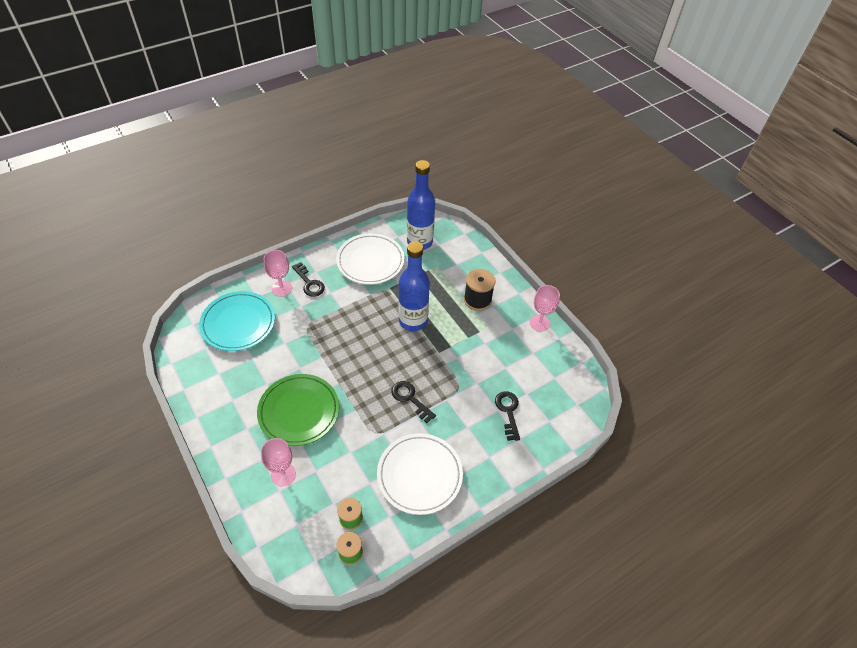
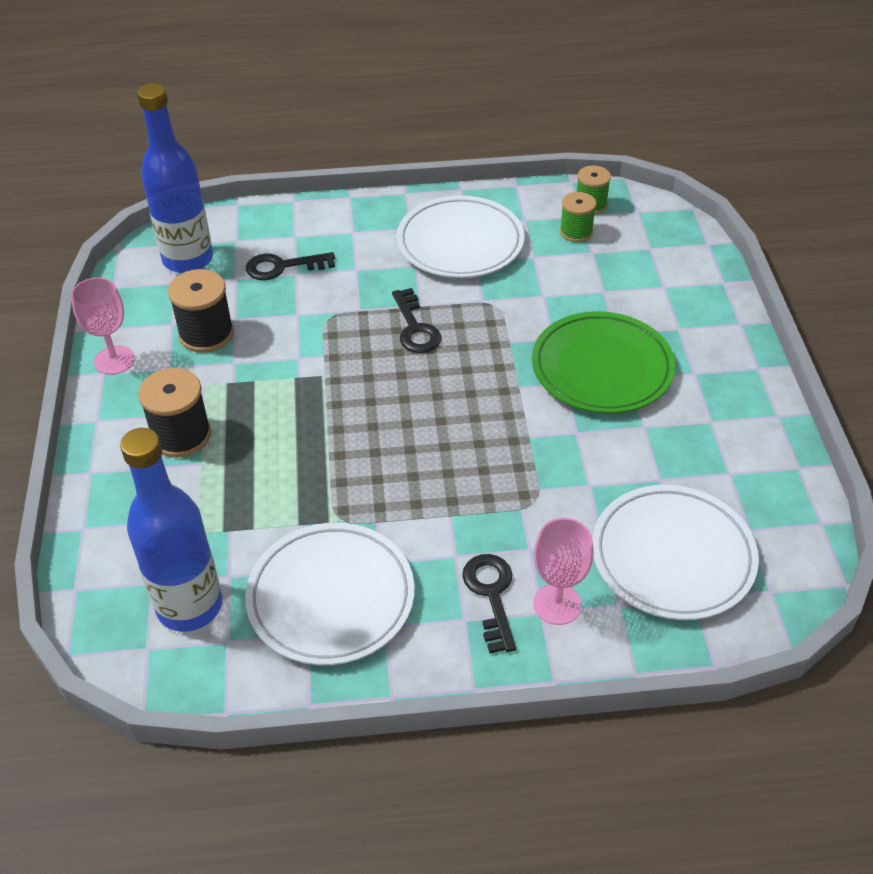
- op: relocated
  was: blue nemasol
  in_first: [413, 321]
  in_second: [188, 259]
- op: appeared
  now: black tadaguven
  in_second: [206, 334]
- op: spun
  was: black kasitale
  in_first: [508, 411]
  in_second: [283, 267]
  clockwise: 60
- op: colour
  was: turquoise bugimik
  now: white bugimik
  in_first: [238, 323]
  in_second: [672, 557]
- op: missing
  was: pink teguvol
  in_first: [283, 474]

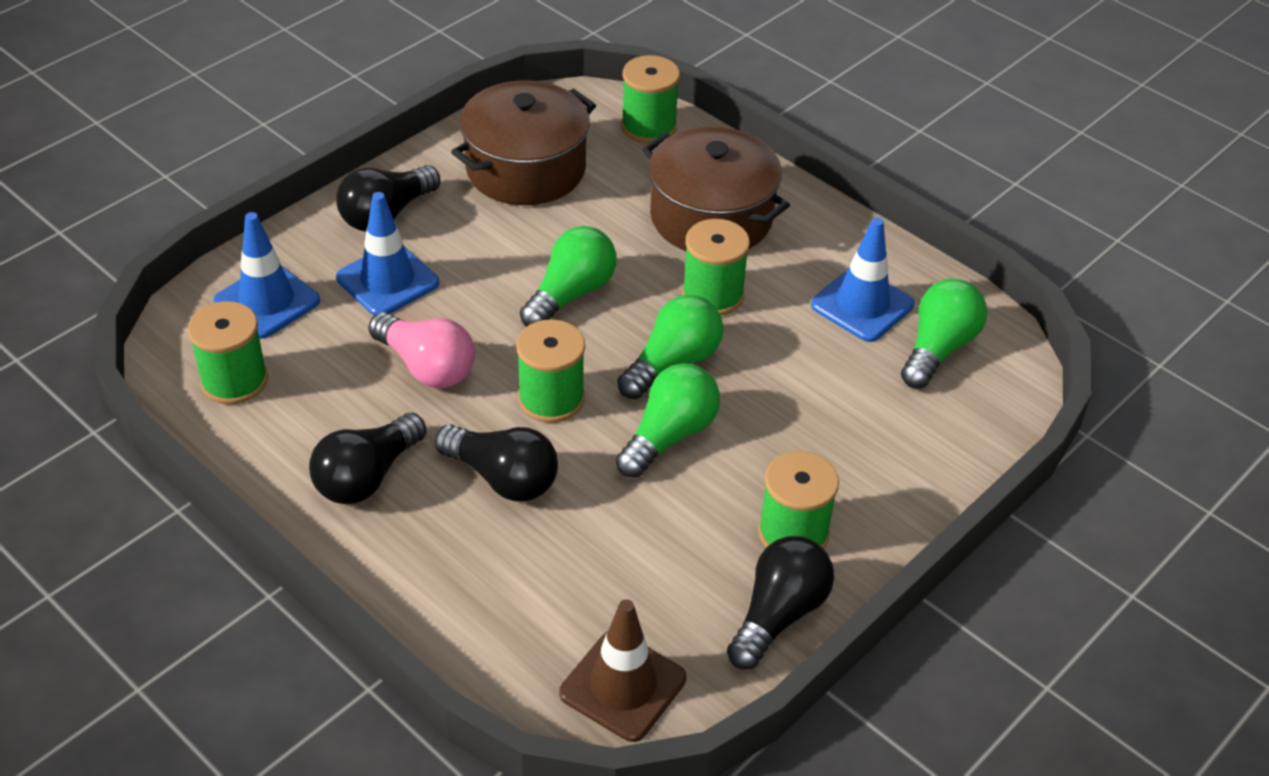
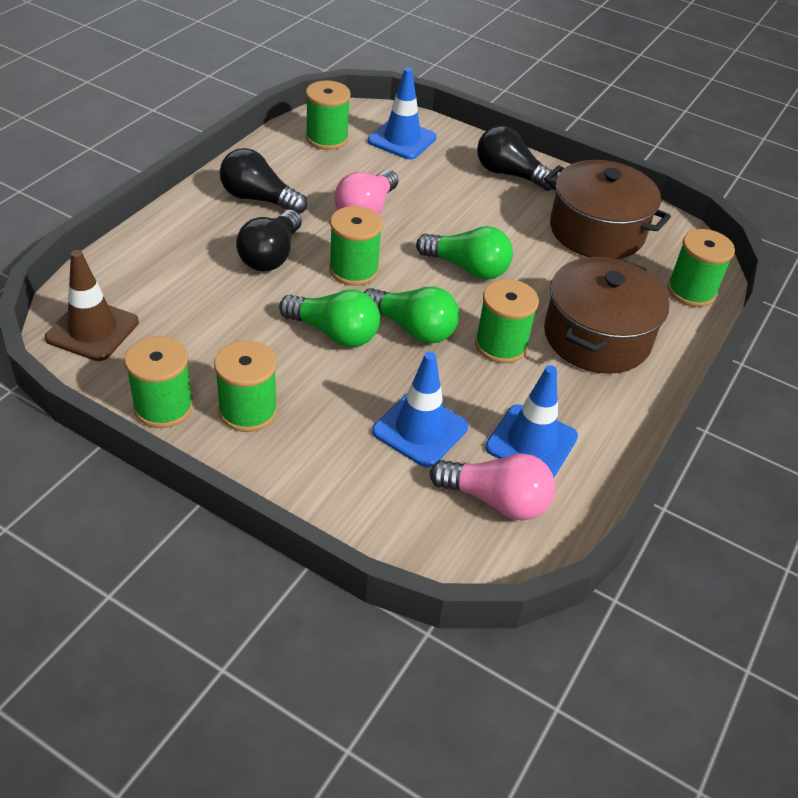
- op: exchanged
  was: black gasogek
  now: green tadaguven
  in_first: [778, 614]
  in_second: [163, 407]
- op: relocated
  was: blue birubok
  in_first: [387, 280]
  in_second: [420, 429]
- op: colour
  was: green gasogek
  now: pink gasogek
  in_first: [938, 348]
  in_second: [496, 500]

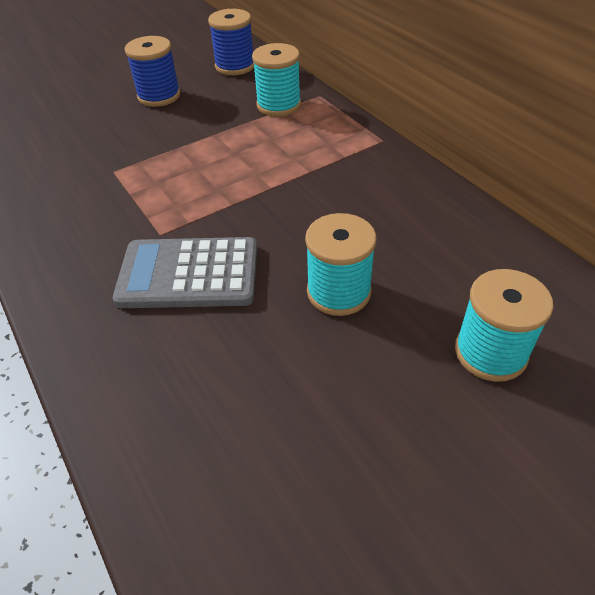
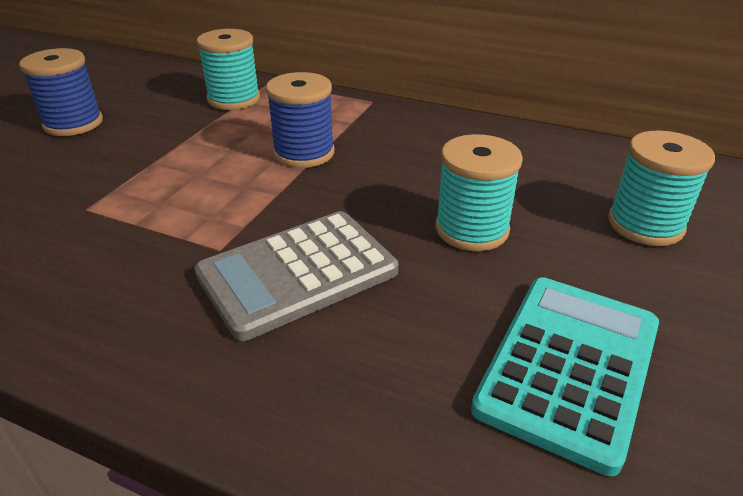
- op: relocated
  was: blue tadaguven
  in_first: [235, 66]
  in_second: [304, 153]
- op: appeared
  now: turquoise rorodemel
  in_second: [569, 366]

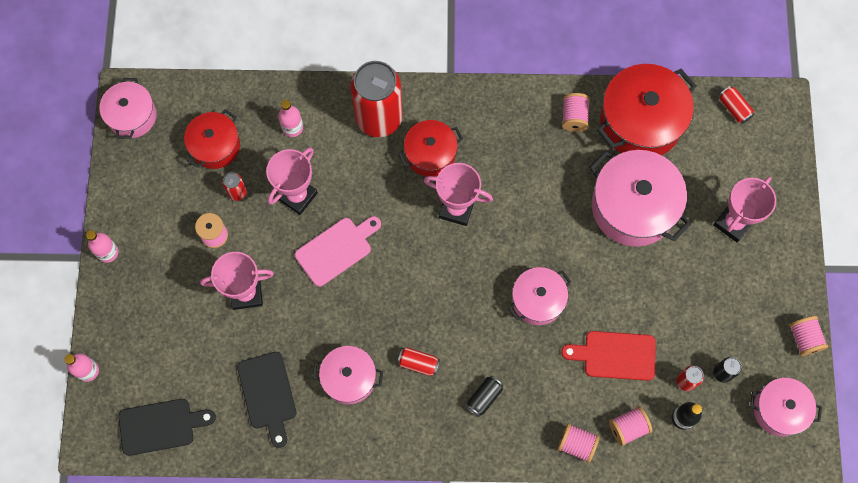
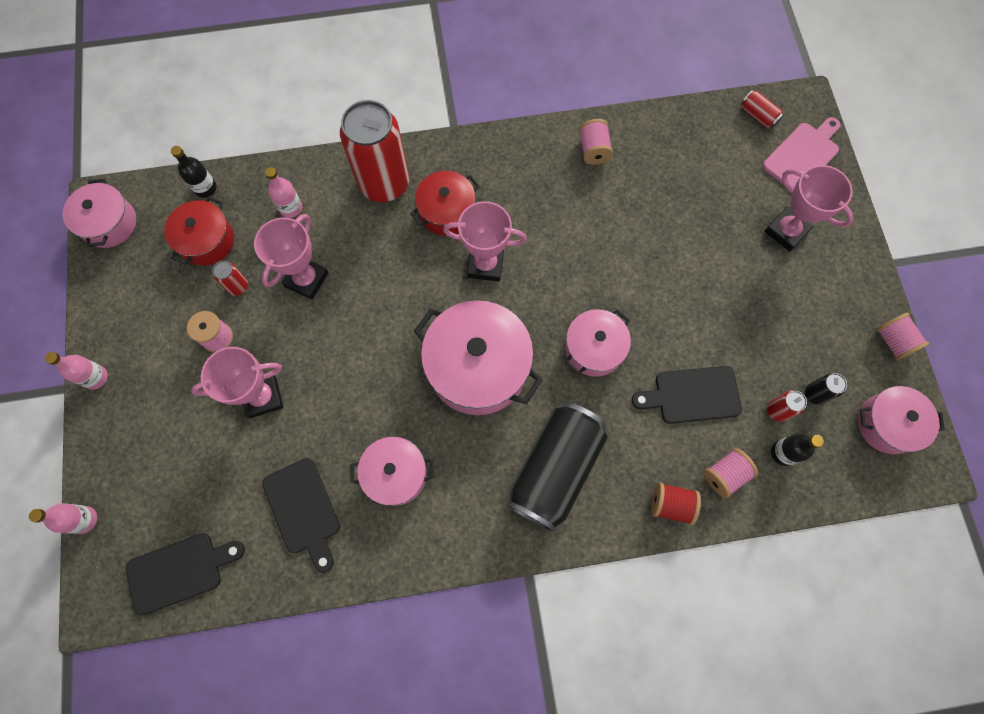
- op: appeared
  now: black nemasol
  in_second: [205, 188]
- op: relocated
  was: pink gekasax
  in_first: [633, 207]
  in_second: [478, 367]
- op: size
  was: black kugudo
  in_first: [484, 397]
  in_second: [555, 469]
  ratio: 2.48
- op: colour
  was: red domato
  now: black domato
  in_first: [615, 355]
  in_second: [692, 395]
- op: colour
  was: pink tadaguven
  now: red tadaguven
  in_first: [576, 444]
  in_second: [671, 504]
- op: relocated
  was: pink domato
  in_first: [336, 249]
  in_second: [802, 155]
- op: spun
  was: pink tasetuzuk
  in_first: [733, 223]
  in_second: [786, 231]
  clockwise: -75
- op: missing
  was: red kugudo
  in_first: [418, 363]
- op: missing
  was: red gekasax
  in_first: [640, 121]

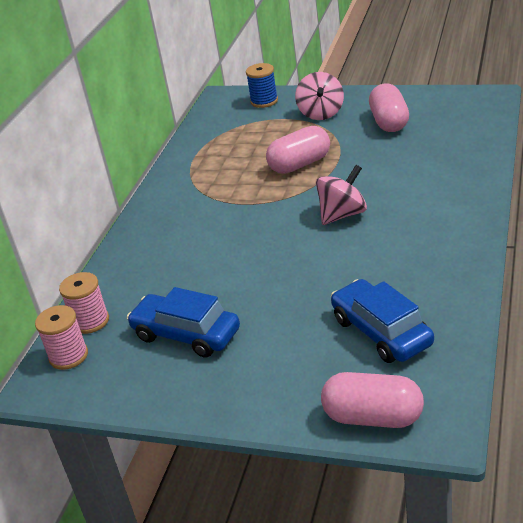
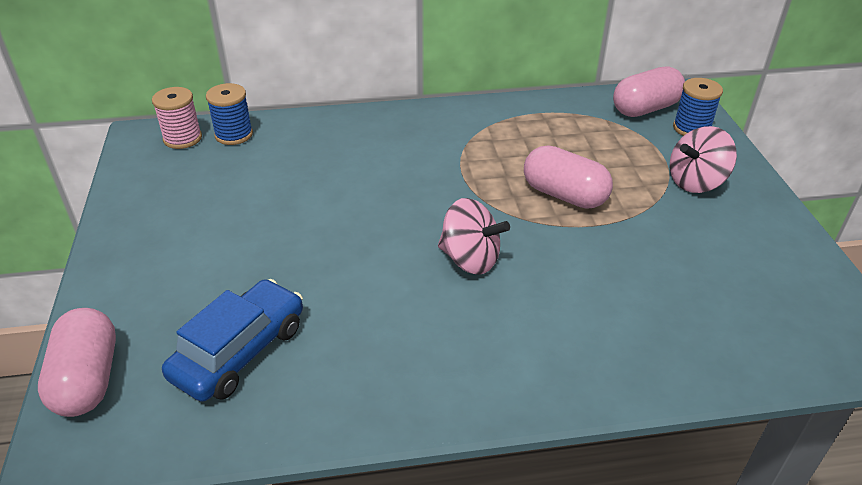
- op: colour
  was: pink tadaguven
  now: blue tadaguven
  in_first: [90, 321]
  in_second: [234, 135]
- op: relocated
  was: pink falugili
  in_first: [389, 122]
  in_second: [645, 109]
- op: missing
  was: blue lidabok
  in_first: [186, 334]

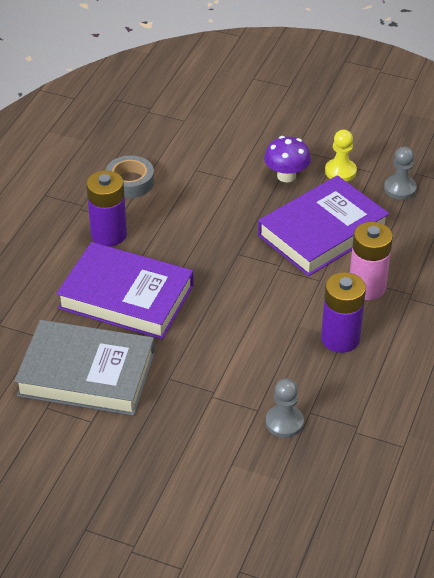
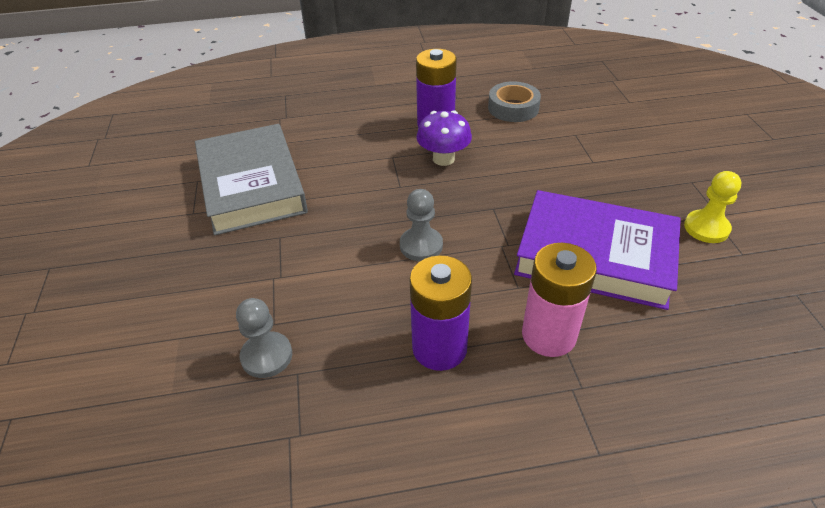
- op: relocated
  was: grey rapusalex
  in_first: [400, 188]
  in_second: [421, 245]
- op: relocated
  was: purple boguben
  in_first: [286, 176]
  in_second: [443, 159]
- op: missing
  was: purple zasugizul
  in_first: [126, 297]

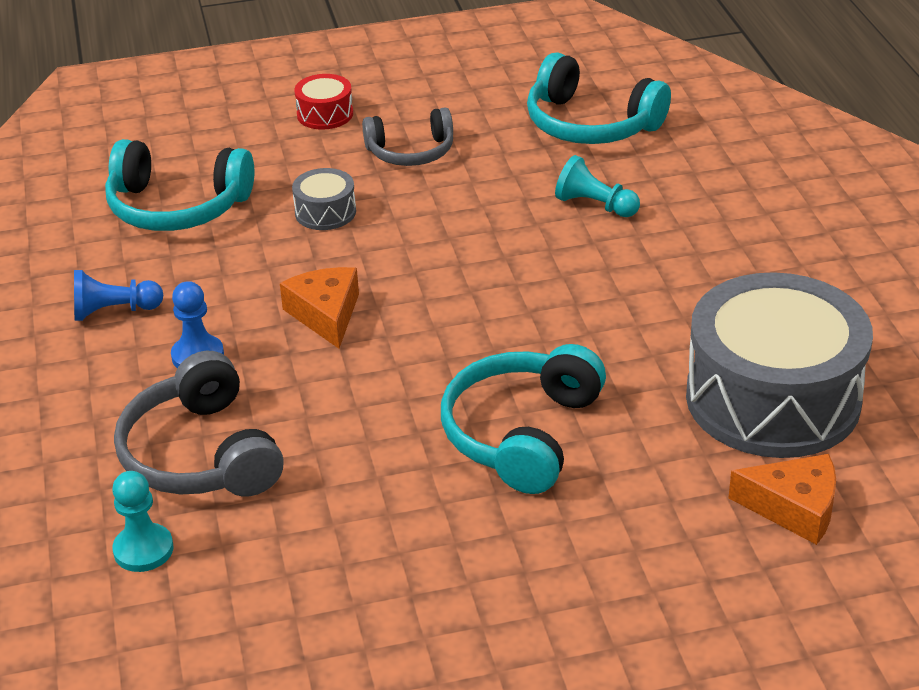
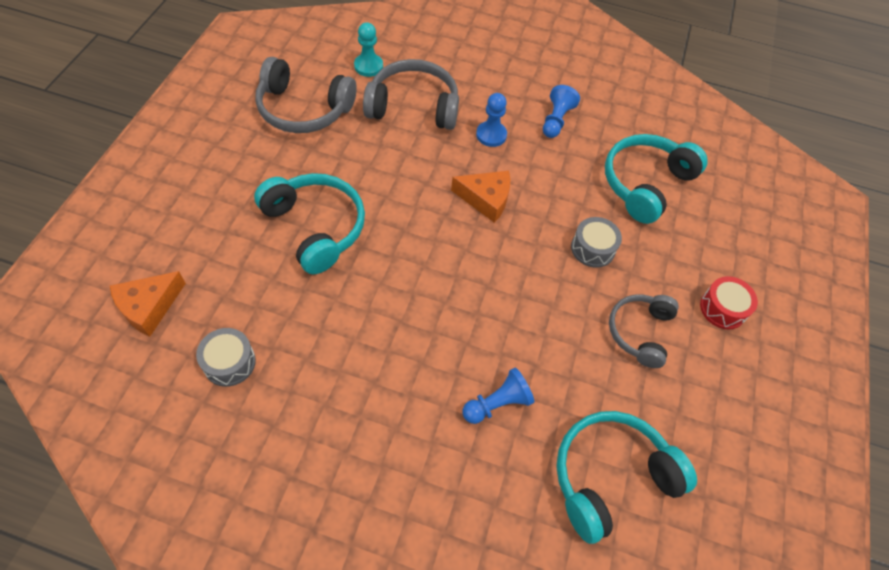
- op: size
  was: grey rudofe
  in_first: [772, 398]
  in_second: [229, 362]
  ratio: 0.41
- op: appeared
  now: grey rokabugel
  in_second: [303, 109]
- op: colour
  was: turquoise rapusalex
  now: blue rapusalex
  in_first: [595, 205]
  in_second: [497, 403]

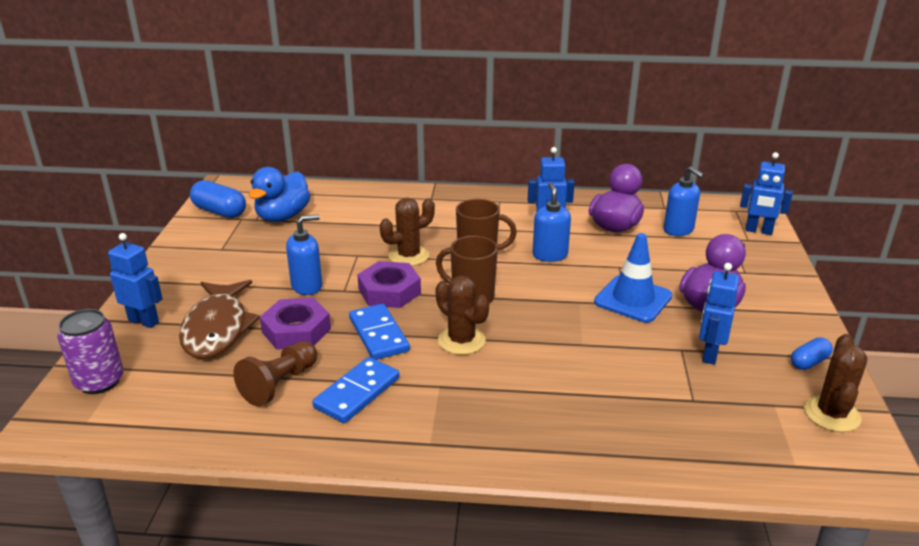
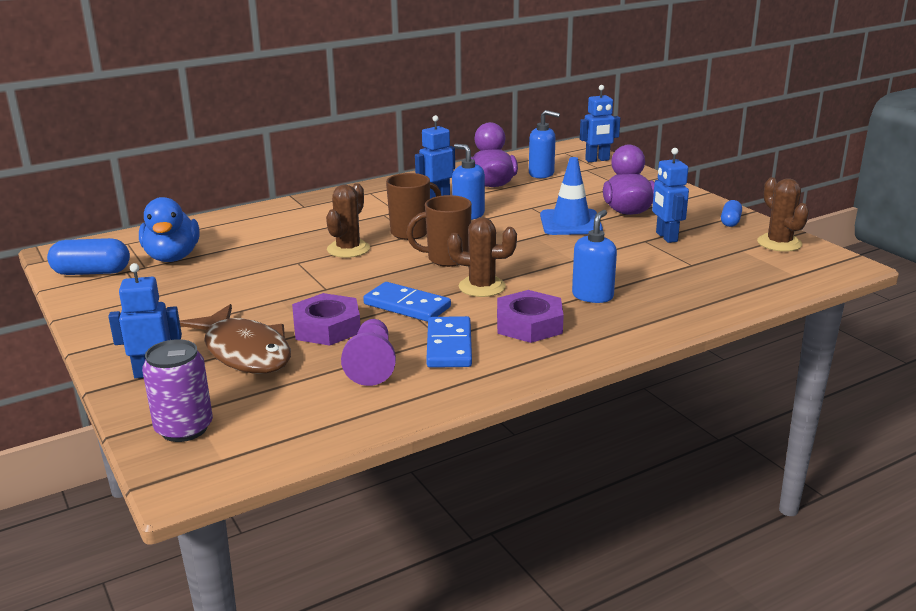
- op: colour
  was: brown rapusalex
  now: purple rapusalex
  in_first: [279, 384]
  in_second: [372, 365]
- op: relocated
  was: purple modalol
  in_first: [389, 291]
  in_second: [529, 324]
- op: relocated
  was: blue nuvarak
  in_first: [307, 286]
  in_second: [592, 296]

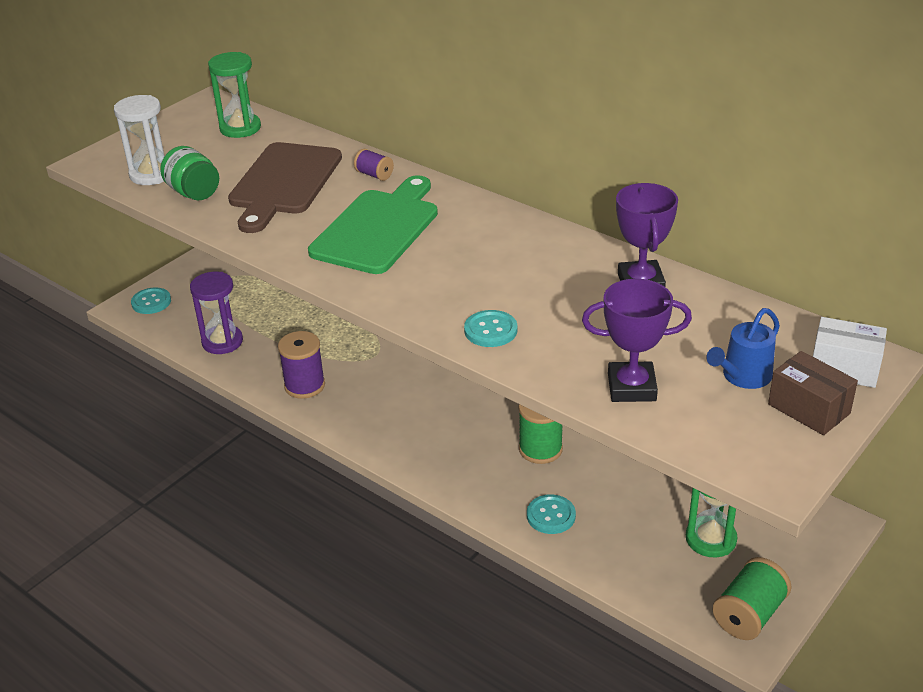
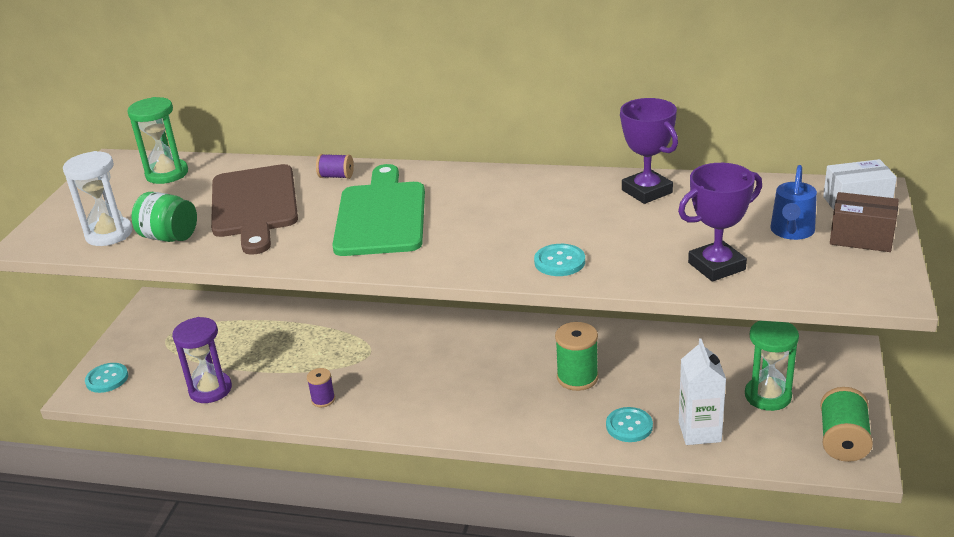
- op: size
  was: purple tadaguven
  in_first: [304, 385]
  in_second: [323, 400]
  ratio: 0.58
- op: appeared
  now: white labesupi
  in_second: [699, 431]

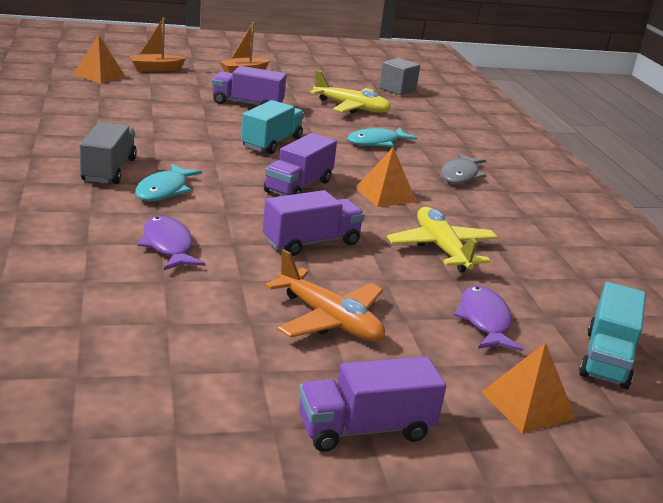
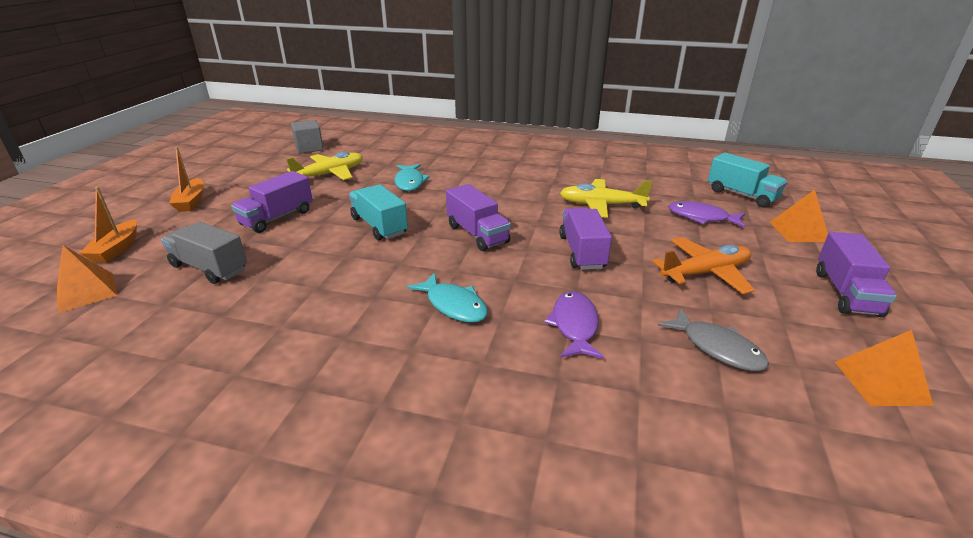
- op: relocated
  was: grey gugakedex
  in_first: [109, 170]
  in_second: [209, 268]
- op: spun
  was: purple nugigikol
  in_first: [168, 246]
  in_second: [574, 325]
  clockwise: 90
- op: relocated
  was: grey nugigikol
  in_first: [460, 175]
  in_second: [717, 348]
- op: relocated
  was: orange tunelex
  in_first: [385, 194]
  in_second: [881, 382]

